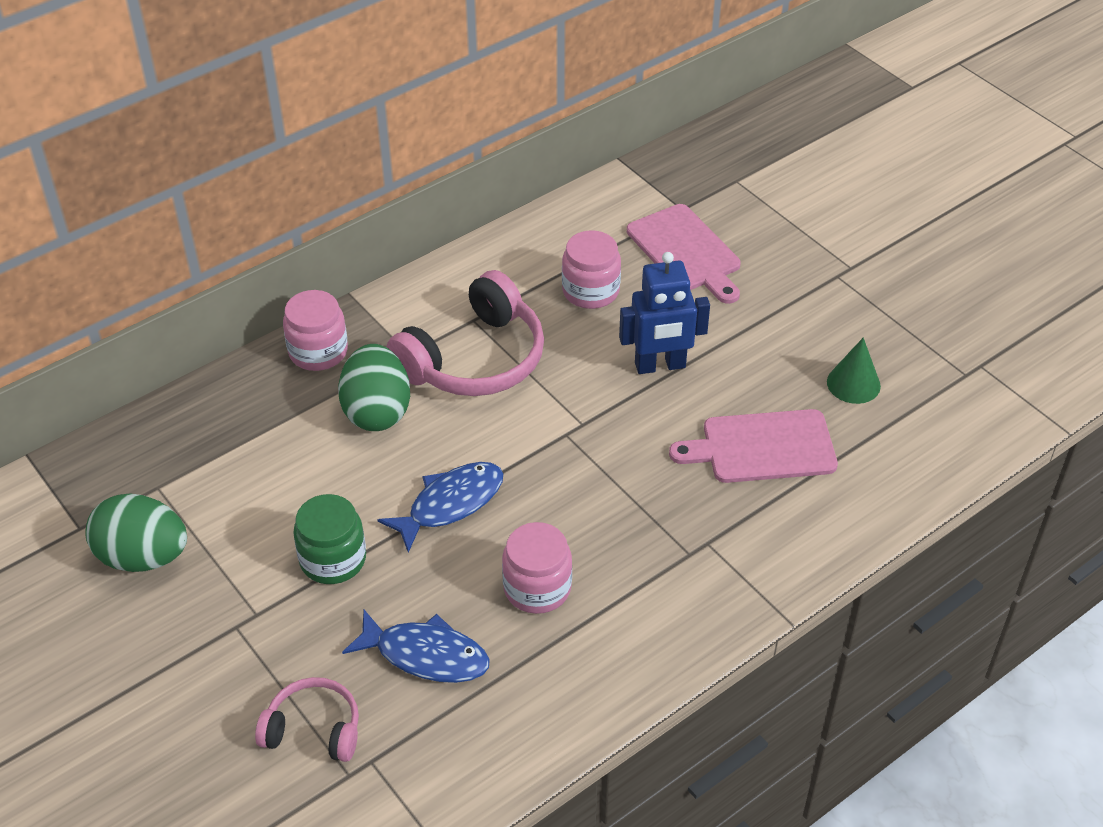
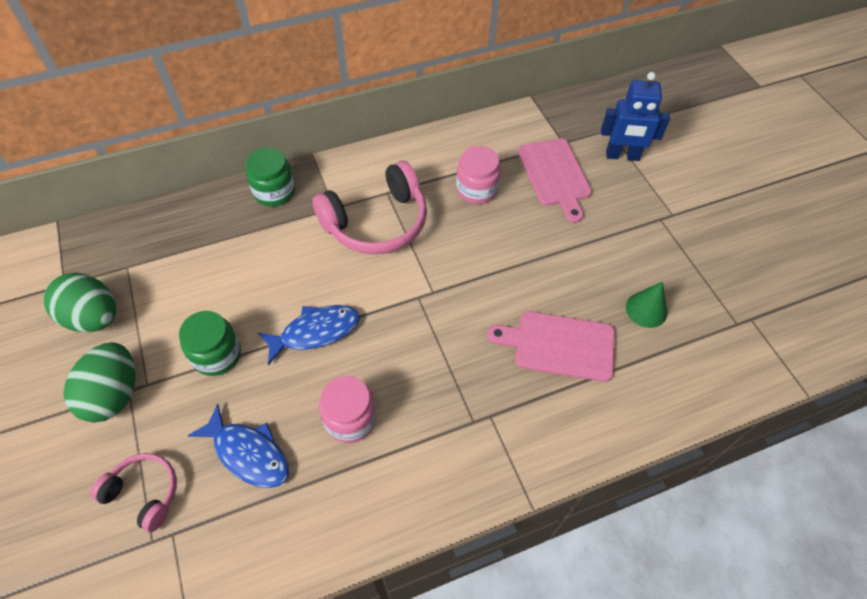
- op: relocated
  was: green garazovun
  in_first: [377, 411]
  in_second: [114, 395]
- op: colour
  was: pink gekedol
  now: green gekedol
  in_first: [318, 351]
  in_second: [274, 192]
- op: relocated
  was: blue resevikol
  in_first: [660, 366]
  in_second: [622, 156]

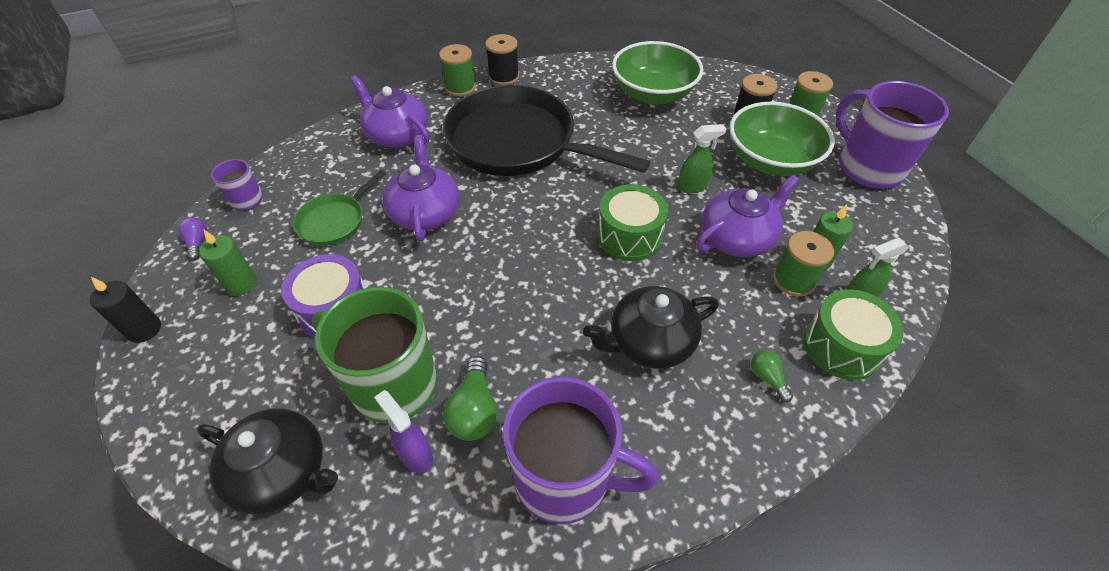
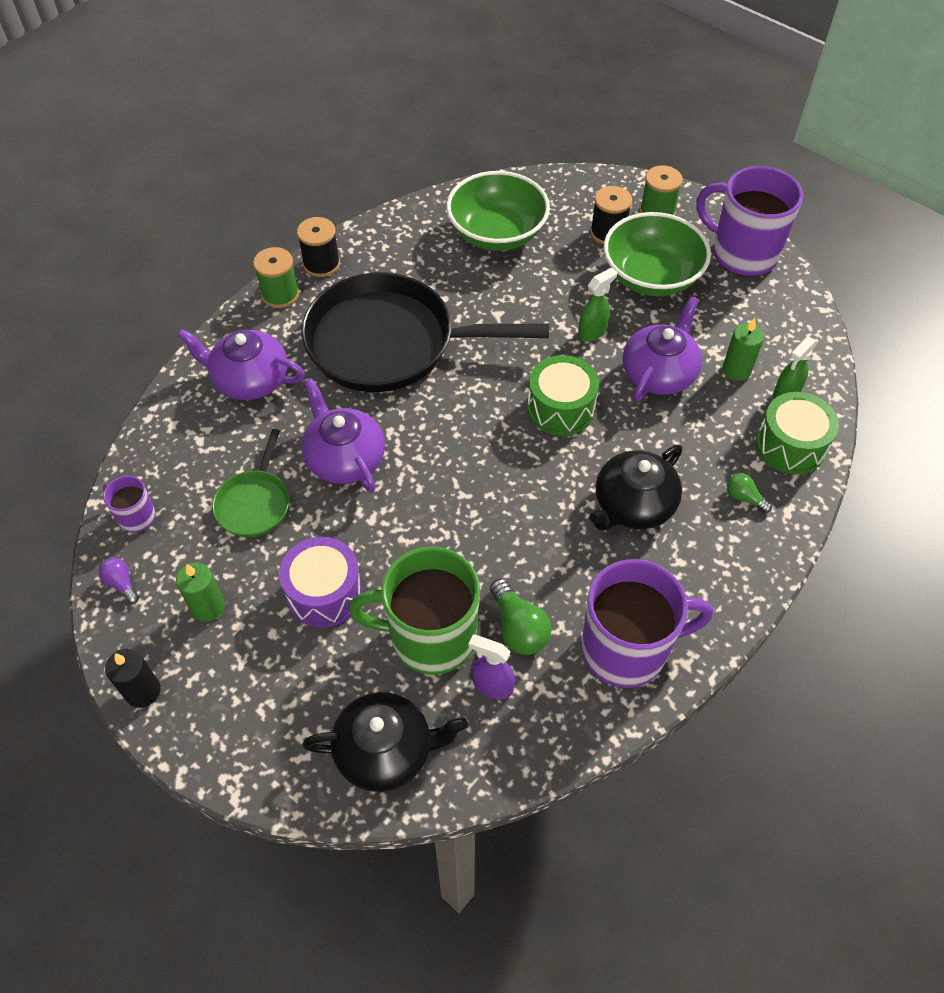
- op: missing
  was: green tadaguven
  in_first: [793, 280]

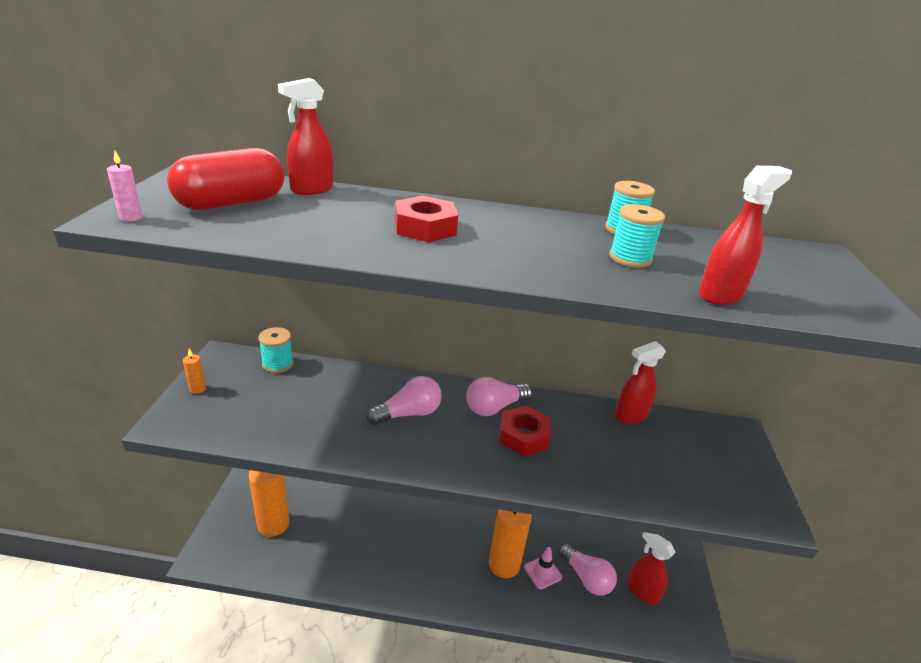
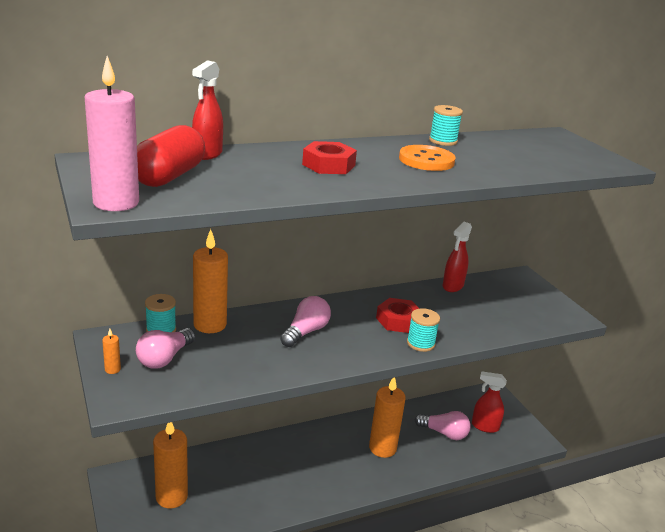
- op: size
  was: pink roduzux
  in_first: [131, 217]
  in_second: [116, 203]
  ratio: 2.39
- op: relocated
  was: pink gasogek
  in_first: [494, 407]
  in_second: [164, 358]
- op: appeared
  now: orange roduzux
  in_second: [210, 325]
- op: appeared
  now: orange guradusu
  in_second: [426, 160]
- op: relocated
  was: turquoise tadaguven
  in_first: [630, 258]
  in_second: [420, 343]
- op: missing
  was: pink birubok
  in_first: [542, 572]
- op: missing
  was: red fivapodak
  in_first: [720, 295]

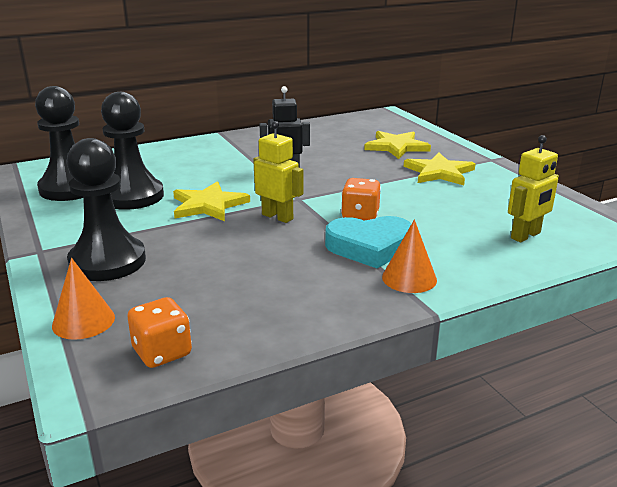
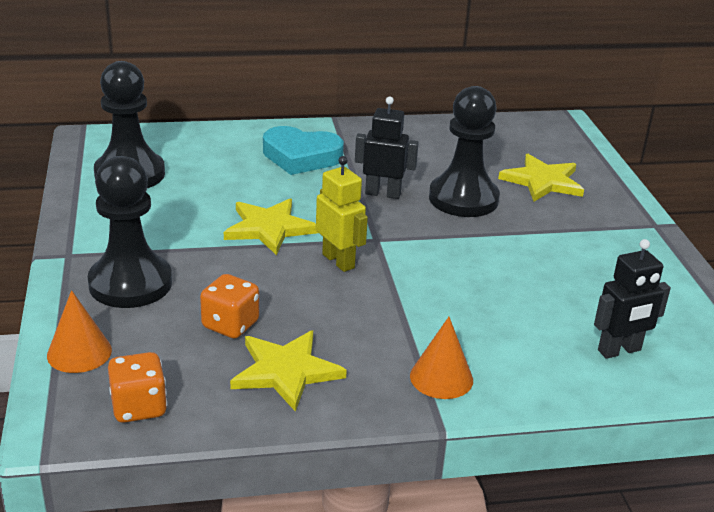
- op: relocated
  was: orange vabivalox
  in_first: [360, 216]
  in_second: [230, 325]
- op: relocated
  was: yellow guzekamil
  in_first: [439, 172]
  in_second: [286, 371]
- op: relocated
  was: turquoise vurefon
  in_first: [370, 247]
  in_second: [301, 157]
- op: relocated
  was: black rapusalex
  in_first: [132, 196]
  in_second: [463, 199]
- op: colour
  was: yellow resevikol
  now: black resevikol
  in_first: [526, 236]
  in_second: [619, 350]

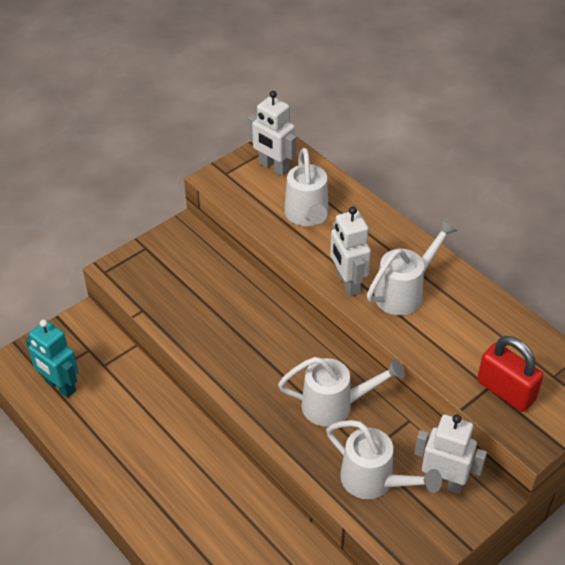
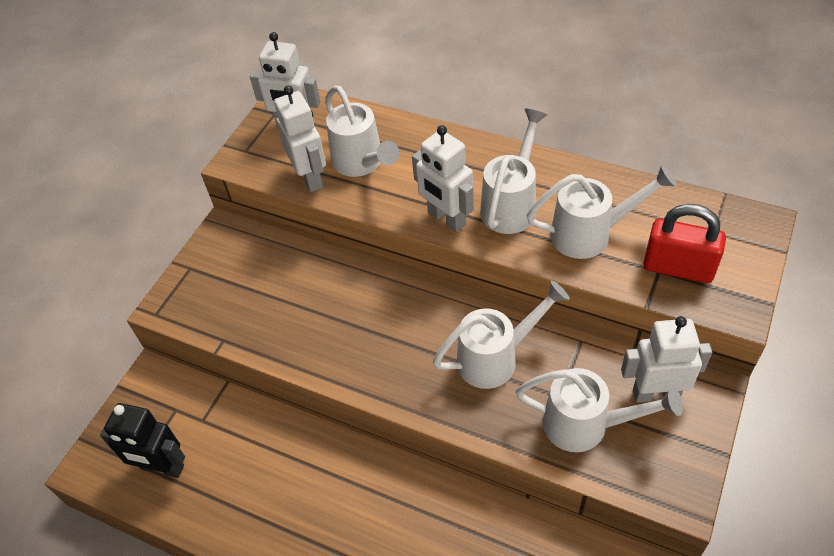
- op: colour
  was: turquoise resevikol
  now: black resevikol
  in_first: [60, 386]
  in_second: [162, 468]
- op: appeared
  now: white resevikol
  in_second: [310, 178]
- op: appeared
  now: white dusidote
  in_second: [590, 234]

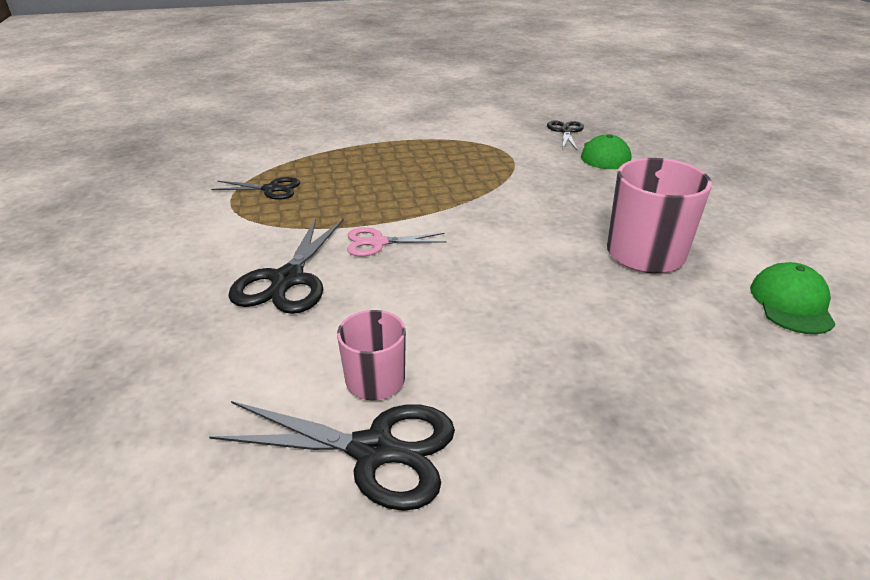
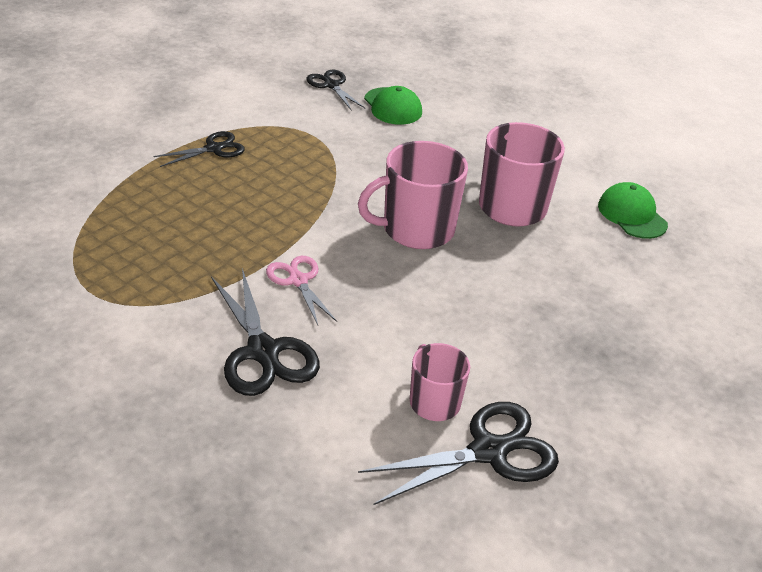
- op: relocated
  was: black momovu
  in_first: [271, 189]
  in_second: [214, 149]
- op: spun
  was: pink momovu
  in_first: [378, 243]
  in_second: [298, 280]
  clockwise: 105
- op: appeared
  now: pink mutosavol
  in_second: [416, 229]

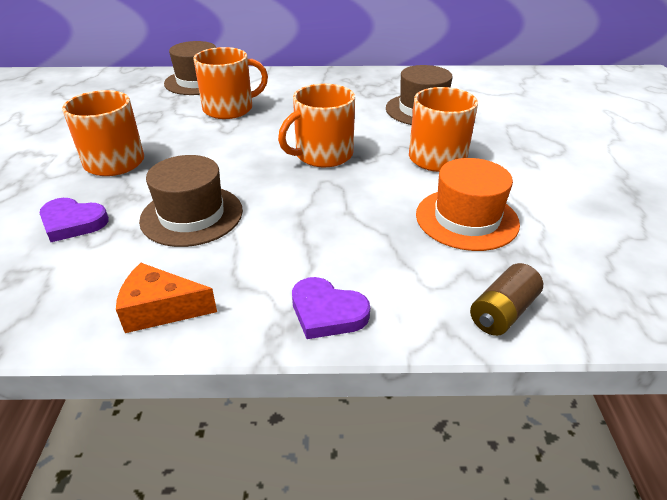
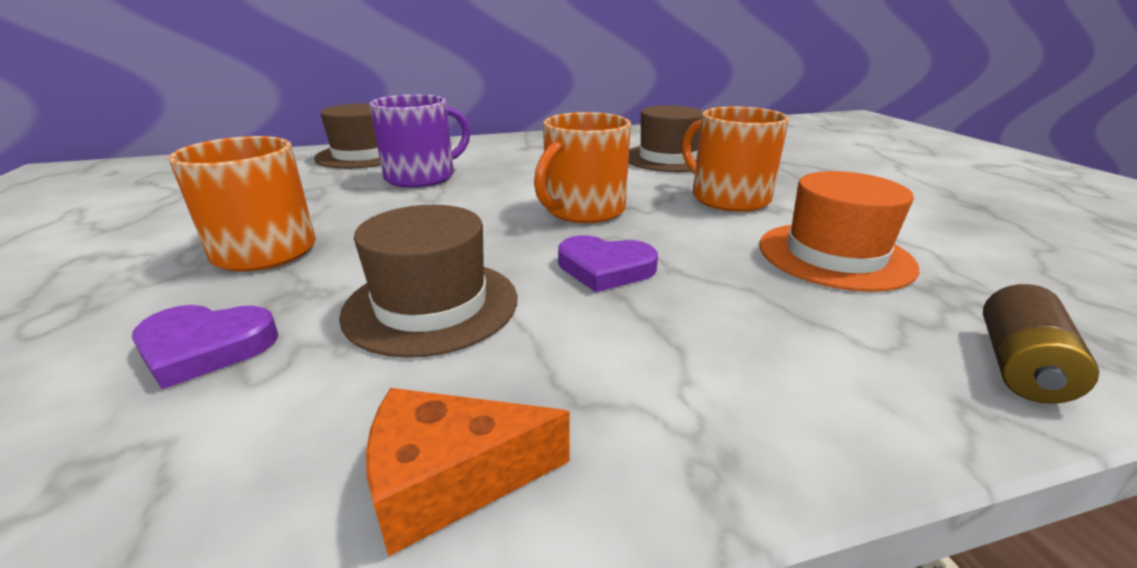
- op: colour
  was: orange mutosavol
  now: purple mutosavol
  in_first: [229, 109]
  in_second: [422, 177]
- op: relocated
  was: purple vurefon
  in_first: [327, 312]
  in_second: [605, 268]

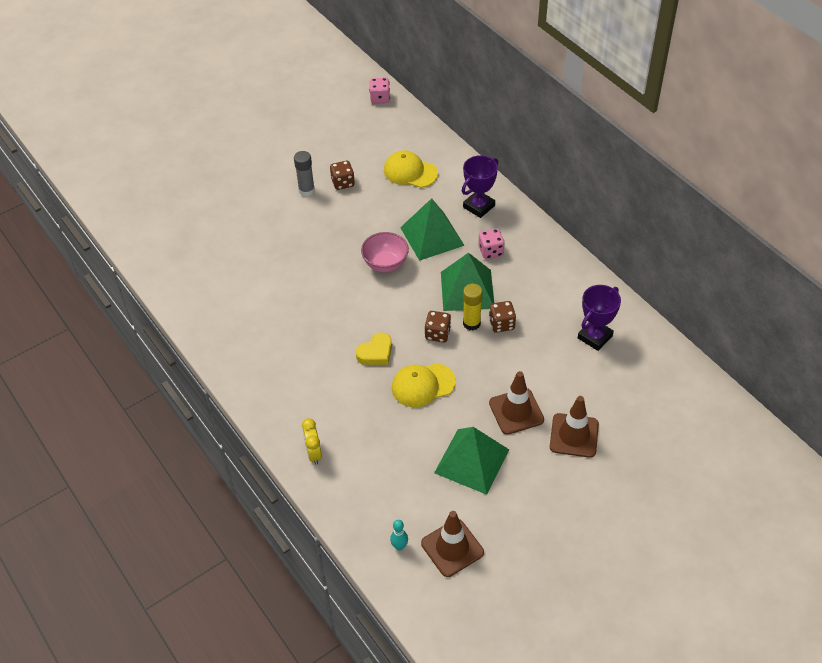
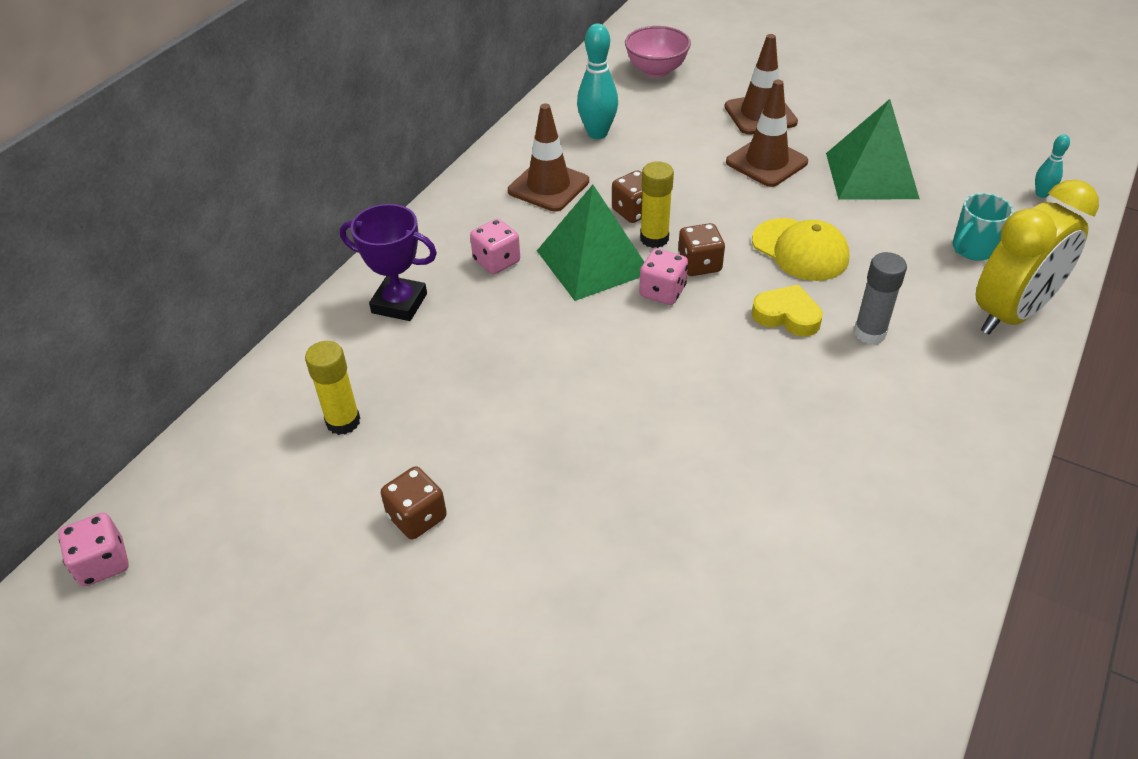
- op: exchanged
  was: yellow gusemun
  now: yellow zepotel
  in_first: [410, 172]
  in_second: [343, 421]
- op: relocated
  was: brown birubok
  in_first: [452, 548]
  in_second: [548, 186]
- op: exchanged
  was: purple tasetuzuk
  now: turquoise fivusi
  in_first: [595, 337]
  in_second: [597, 133]
- op: relocated
  was: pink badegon
  in_first: [385, 264]
  in_second: [656, 71]
- op: appeared
  now: pink vabivalox
  in_second: [662, 292]
- op: relocated
  was: grey zepotel
  in_first: [306, 190]
  in_second: [869, 333]
- op: appeared
  now: turquoise mutosavol
  in_second: [972, 249]
- op: size
  was: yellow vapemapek
  in_first: [314, 453]
  in_second: [1011, 314]
  ratio: 2.05
- op: missing
  was: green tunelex
  in_first: [432, 236]

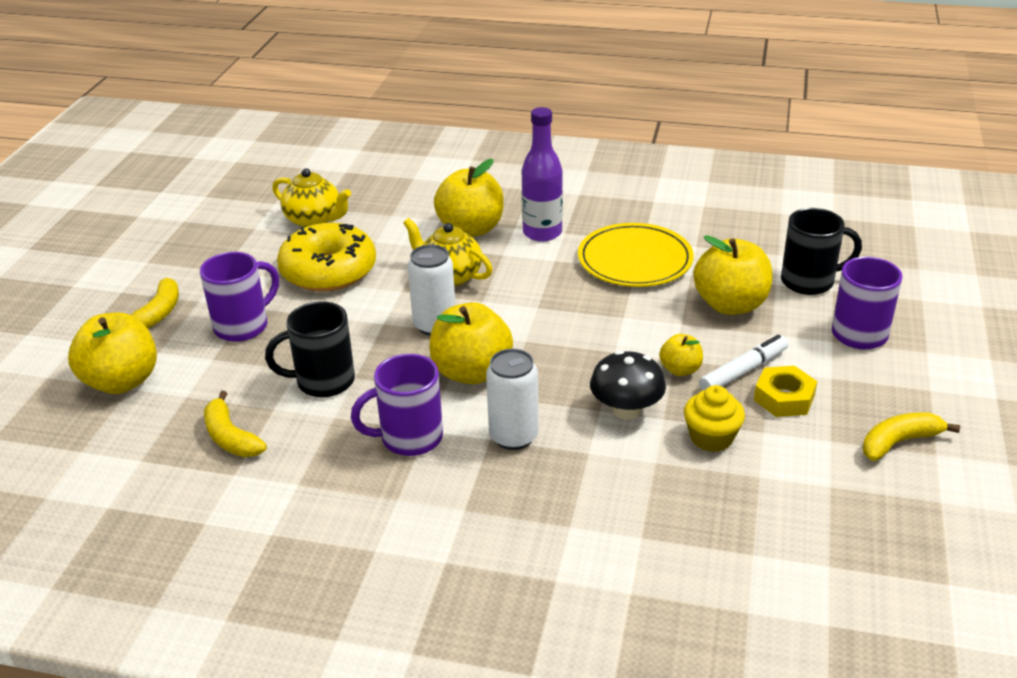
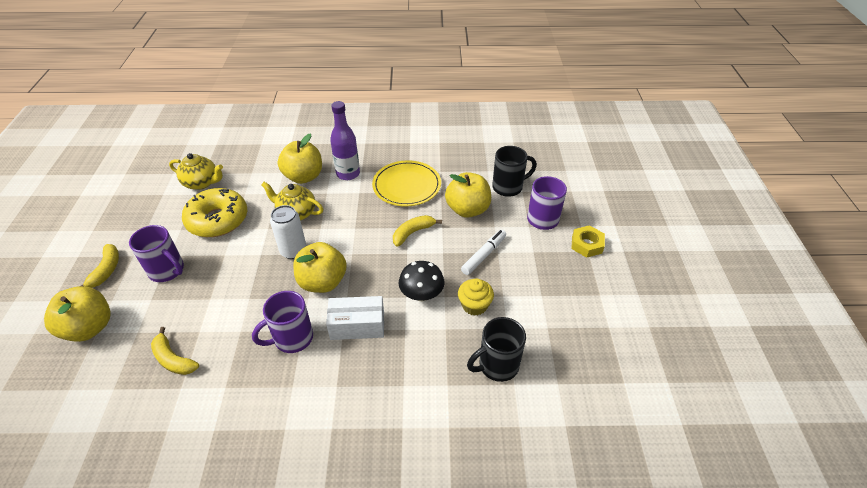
- op: spun
  was: purple mutosavol
  in_first: [243, 326]
  in_second: [167, 271]
  clockwise: 90
- op: exchanged
  was: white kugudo
  now: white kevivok
  in_first: [513, 436]
  in_second: [357, 325]
- op: relocated
  was: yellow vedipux
  in_first: [899, 442]
  in_second: [413, 233]
- op: relocated
  was: black mutosavol
  in_first: [323, 381]
  in_second: [497, 365]
- op: relocated
  was: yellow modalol
  in_first: [784, 398]
  in_second: [586, 244]
- op: missing
  was: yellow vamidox
  in_first: [680, 369]

